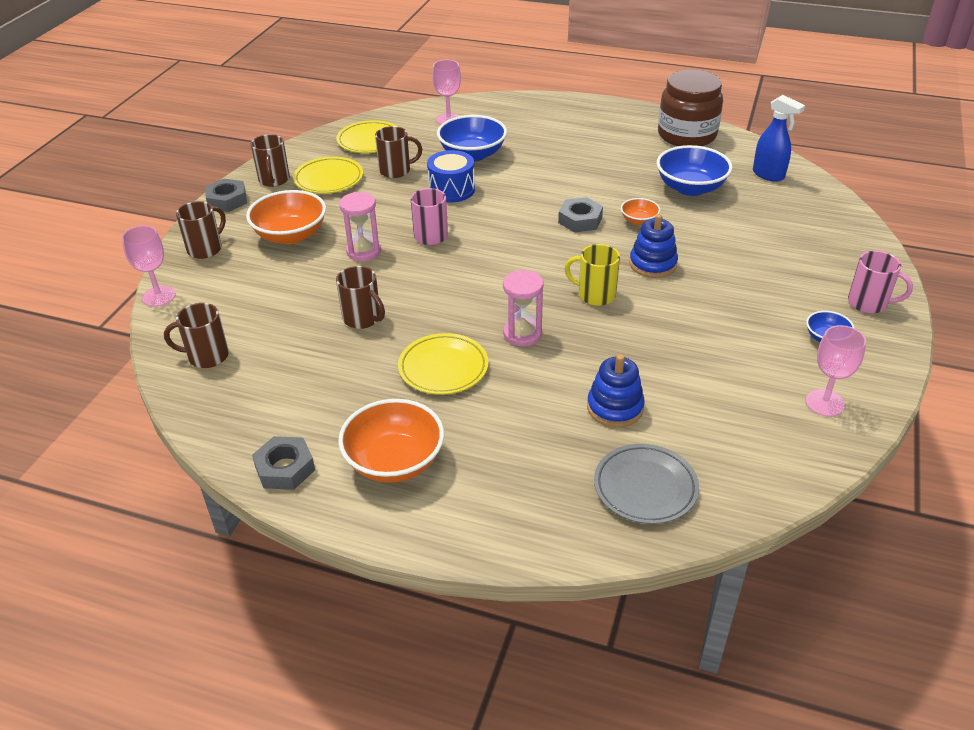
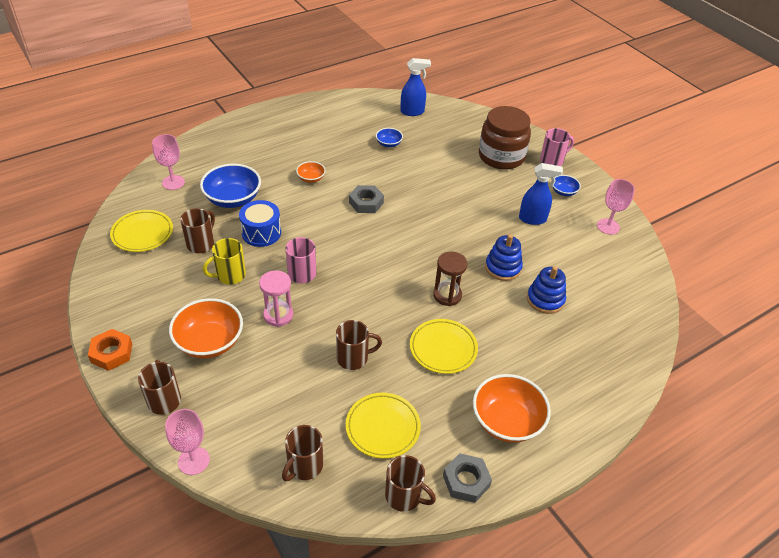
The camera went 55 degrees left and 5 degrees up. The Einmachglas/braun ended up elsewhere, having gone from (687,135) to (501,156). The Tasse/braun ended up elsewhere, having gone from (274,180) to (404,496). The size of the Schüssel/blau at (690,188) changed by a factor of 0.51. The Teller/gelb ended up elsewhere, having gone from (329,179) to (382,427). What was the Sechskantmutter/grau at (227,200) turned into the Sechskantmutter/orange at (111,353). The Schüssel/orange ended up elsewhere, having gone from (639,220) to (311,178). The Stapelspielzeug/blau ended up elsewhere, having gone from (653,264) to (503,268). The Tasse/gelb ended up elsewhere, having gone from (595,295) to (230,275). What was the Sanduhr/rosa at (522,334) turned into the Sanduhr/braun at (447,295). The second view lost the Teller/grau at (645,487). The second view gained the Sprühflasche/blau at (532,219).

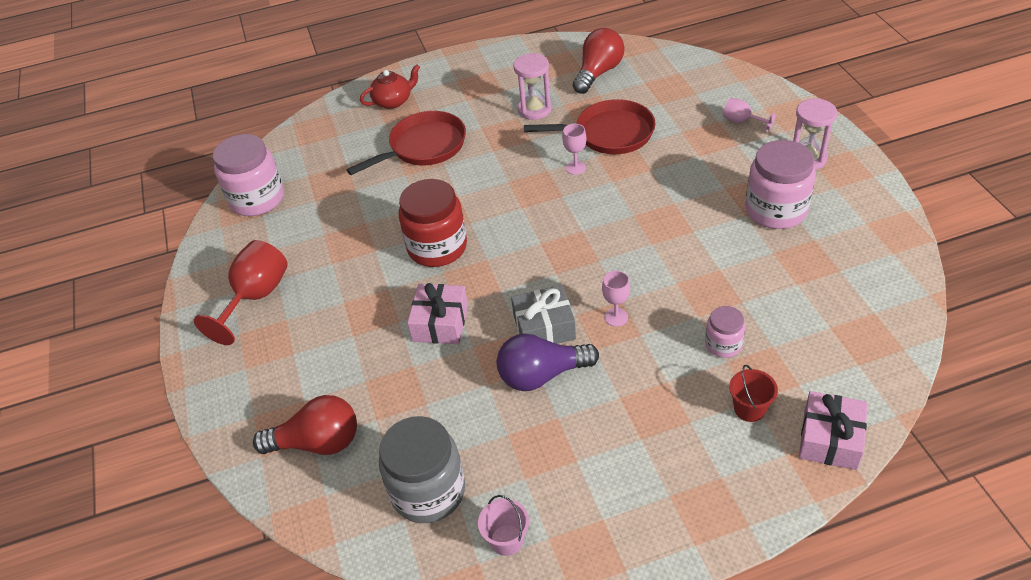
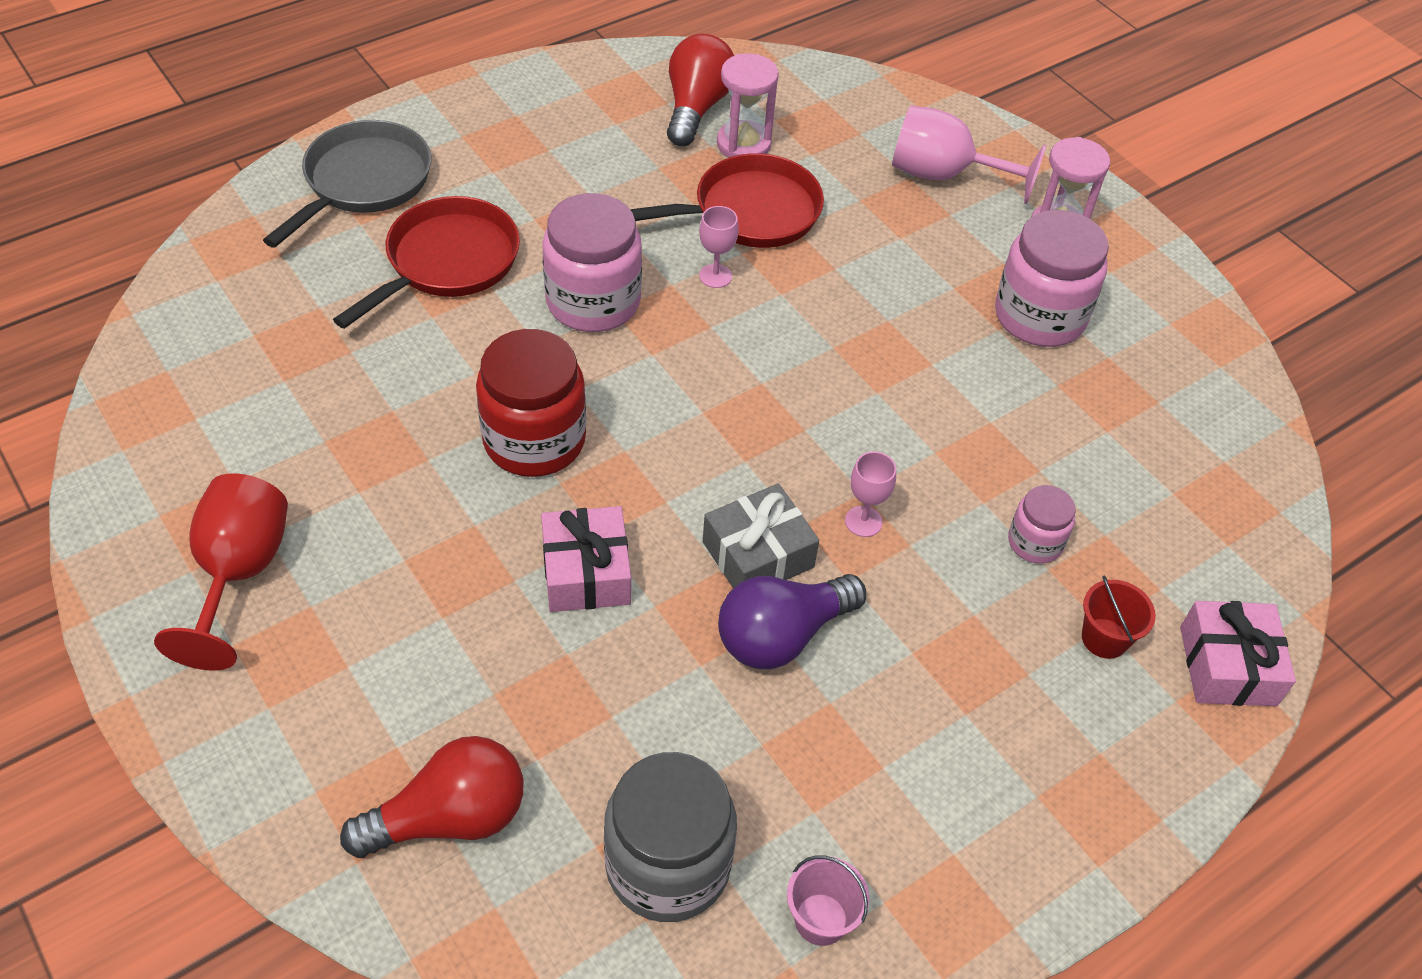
The camera went 25 degrees left and 5 degrees up. The Sanduhr/rosa ended up elsewhere, having gone from (534,109) to (743,144). Where the Teekanne/rot stood at (393,101), the Pfanne/grau came to stand at (363,182). The size of the Kelch/rosa at (742,121) changed by a factor of 1.90. The Einmachglas/rosa ended up elsewhere, having gone from (257,199) to (593,301).

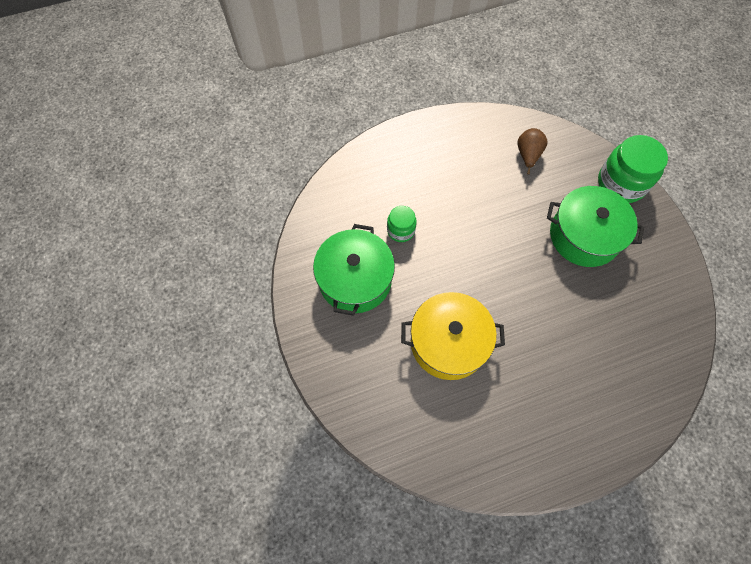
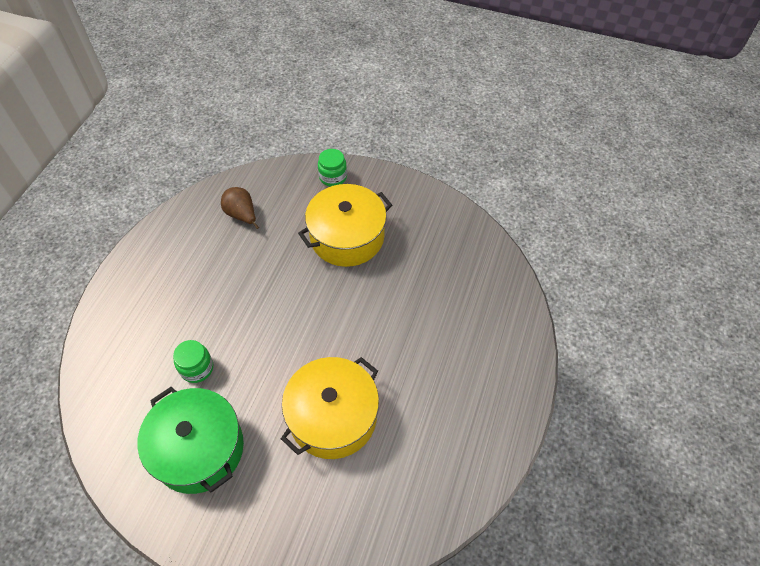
The camera went 50 degrees left and 10 degrees down. The size of the Einmachglas/grün at (621,183) changed by a factor of 0.55. What was the Kochtopf/grün at (584,236) turned into the Kochtopf/gelb at (347,237).

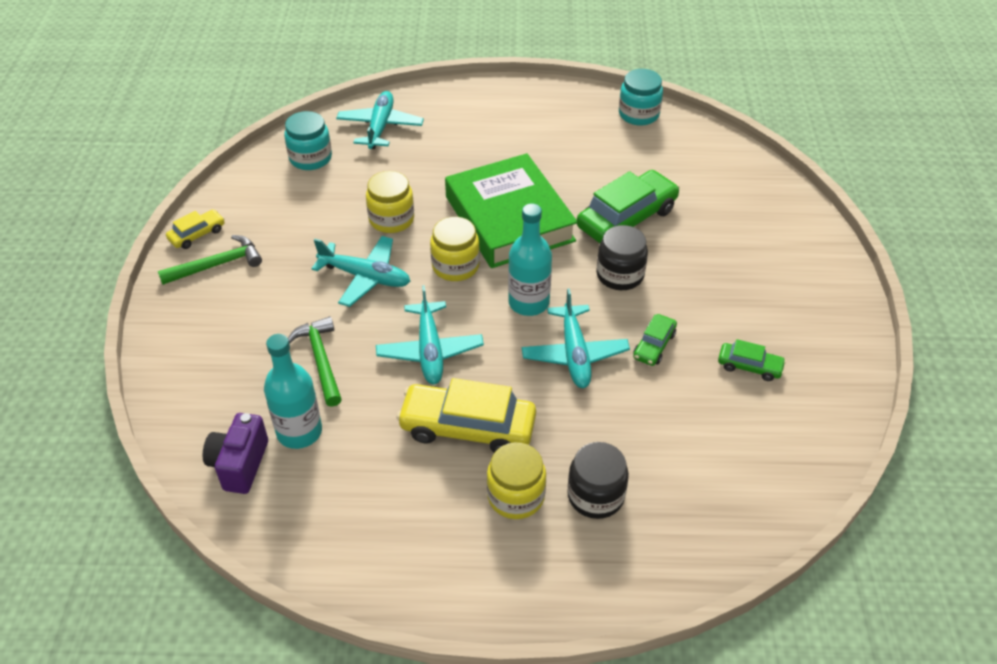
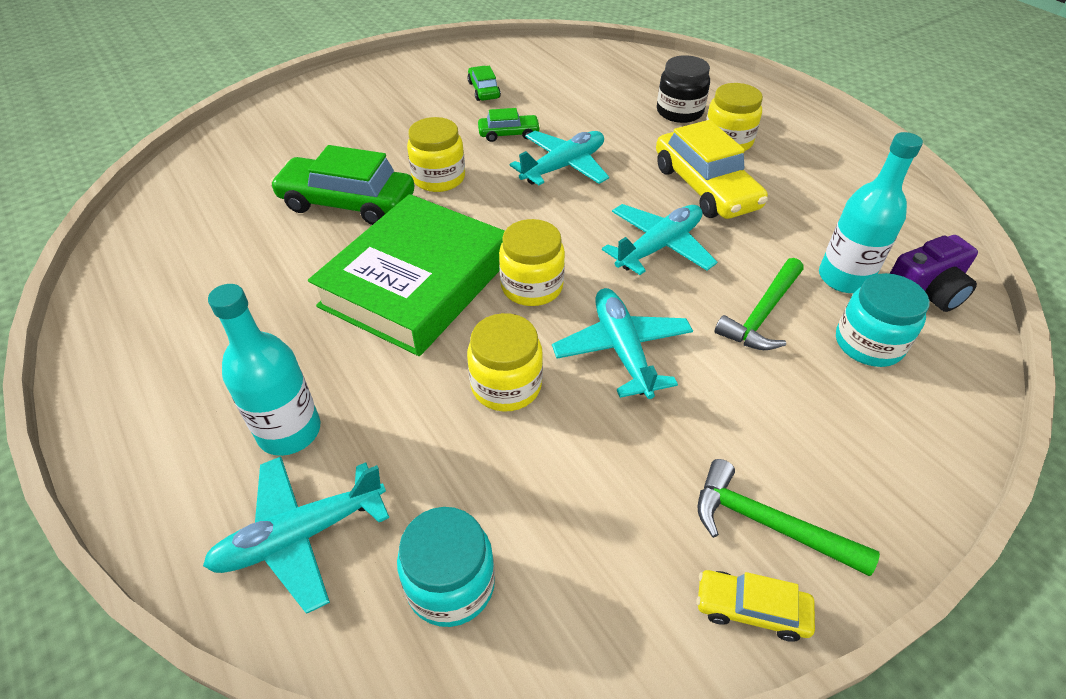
The camera went 125 degrees left and 0 degrees up. The Einmachglas/türkis ended up elsewhere, having gone from (638,114) to (868,344). The Flasche/türkis ended up elsewhere, having gone from (528,302) to (289,431). What was the Einmachglas/schwarz at (620,275) turned into the Einmachglas/gelb at (439,178).

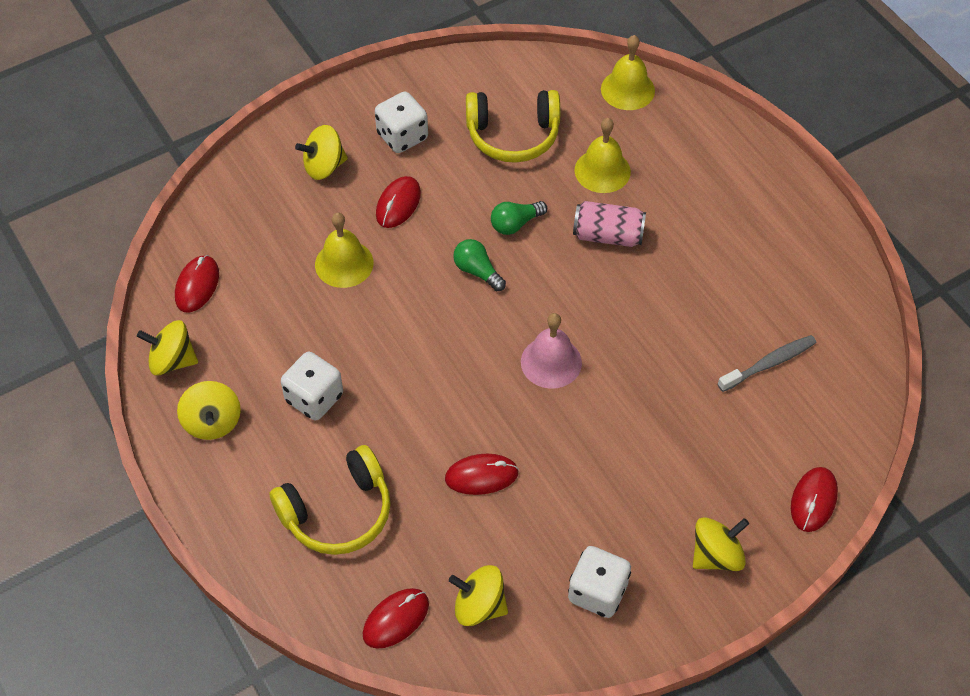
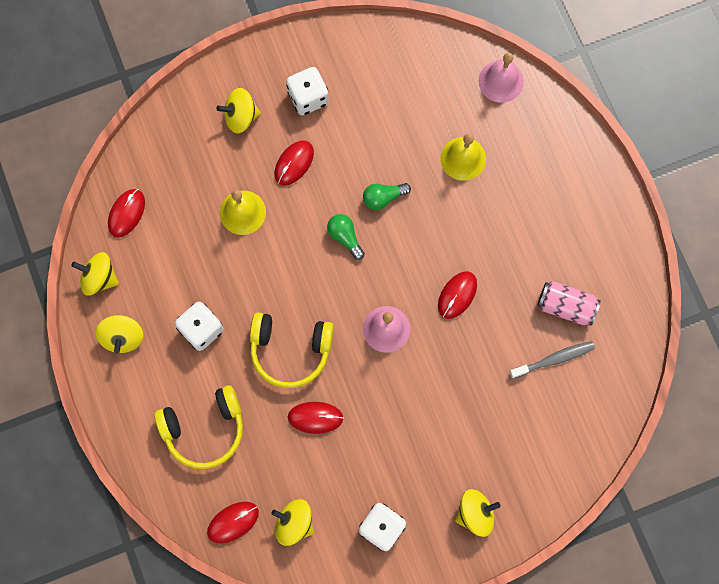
The camera went 10 degrees right and 20 degrees up. What was the Glocke/gelb at (627,89) turned into the Glocke/rosa at (501,81). The Kopfhörer/gelb ended up elsewhere, having gone from (513,135) to (290,350). The Dose/rosa ended up elsewhere, having gone from (608,235) to (565,306). The Computermaus/rot ended up elsewhere, having gone from (813,500) to (457,295).

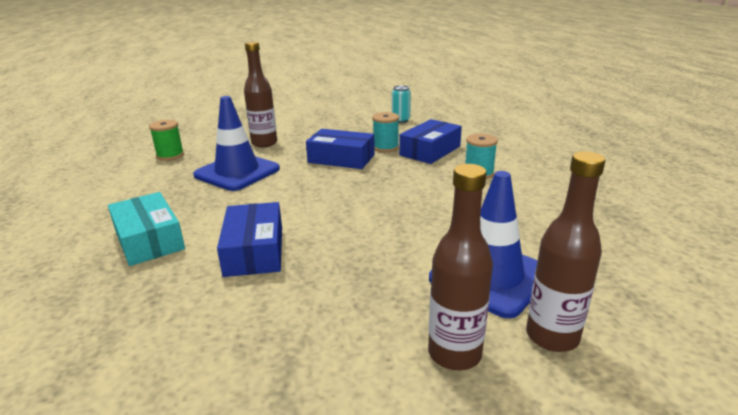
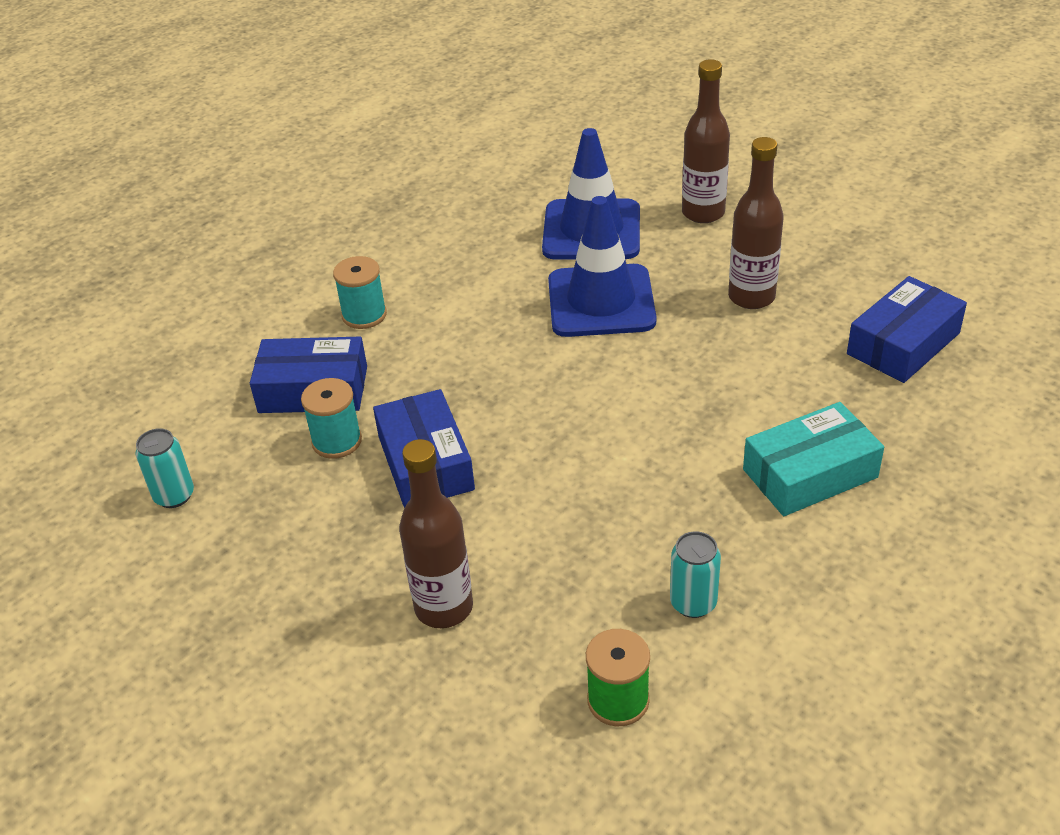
The camera went 125 degrees left and 15 degrees up. The Leitkegel/blau ended up elsewhere, having gone from (237,172) to (601,301). The Flasche/braun ended up elsewhere, having gone from (552,336) to (751,297). The Schachtel/türkis at (149,239) ended up facing another way, 45 degrees clockwise from before. The Schachtel/blau ended up elsewhere, having gone from (254,251) to (903,343). The second view gained the Dose/türkis at (693,603).

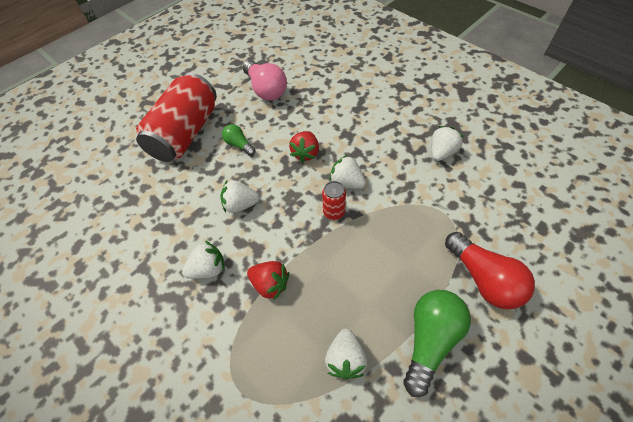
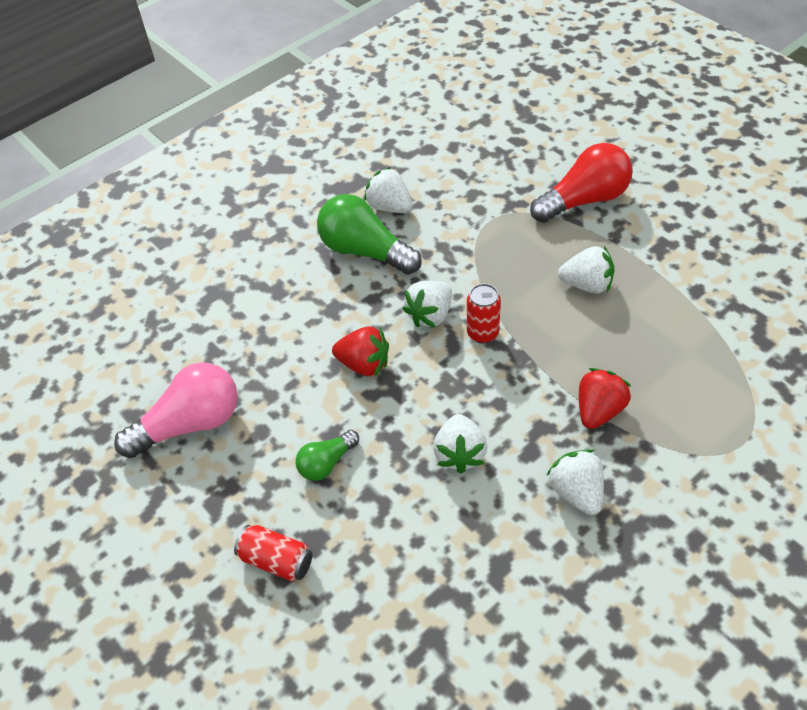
The camera went 85 degrees left and 5 degrees down. The size of the Dose/rot at (186,133) changed by a factor of 0.42. The Glühbirne/grün ended up elsewhere, having gone from (430,340) to (365,251). The Erdbeere/weiß ended up elsewhere, having gone from (345,358) to (587,284).

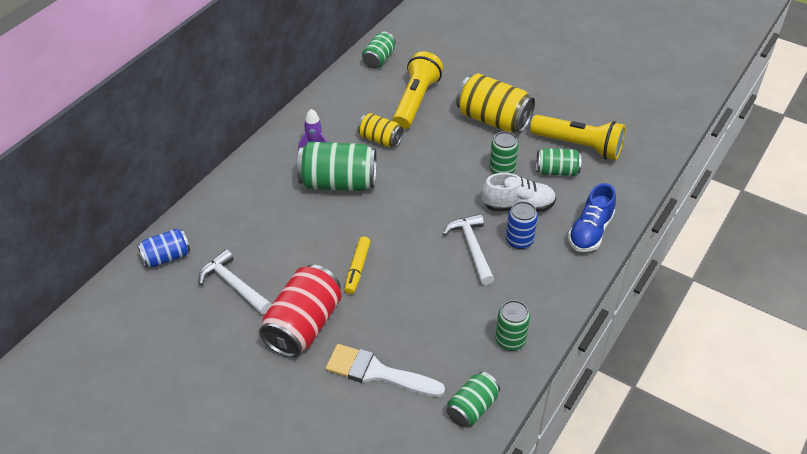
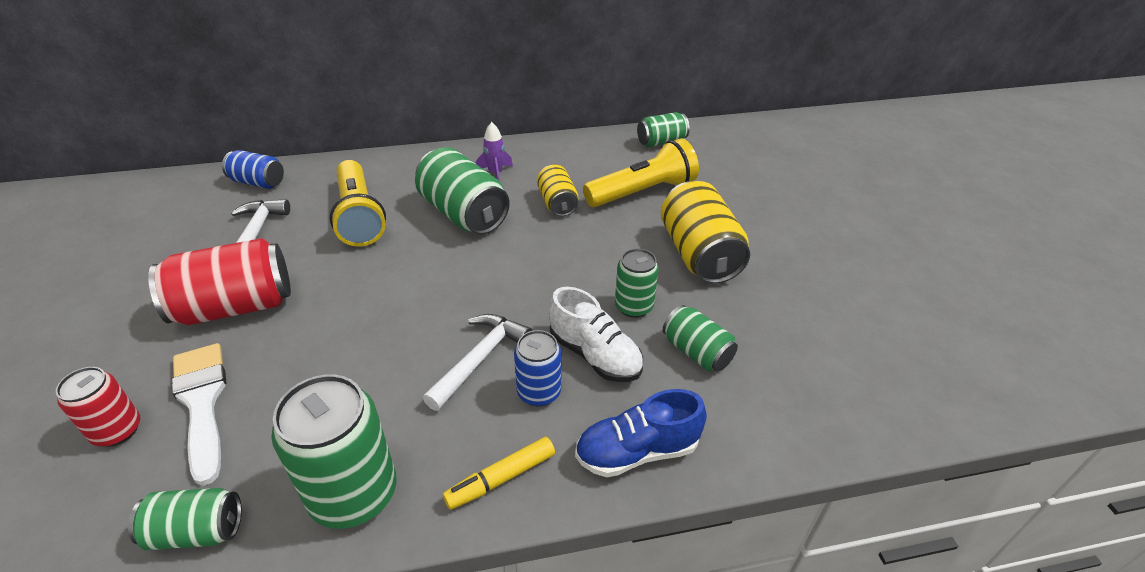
The camera went 45 degrees right and 5 degrees down. The Taschenlampe/gelb ended up elsewhere, having gone from (579,146) to (359,217). The Filzstift/gelb ended up elsewhere, having gone from (357,269) to (501,478). The size of the Dose/grün at (510,340) changed by a factor of 1.74. The second view gained the Dose/rot at (117,430).

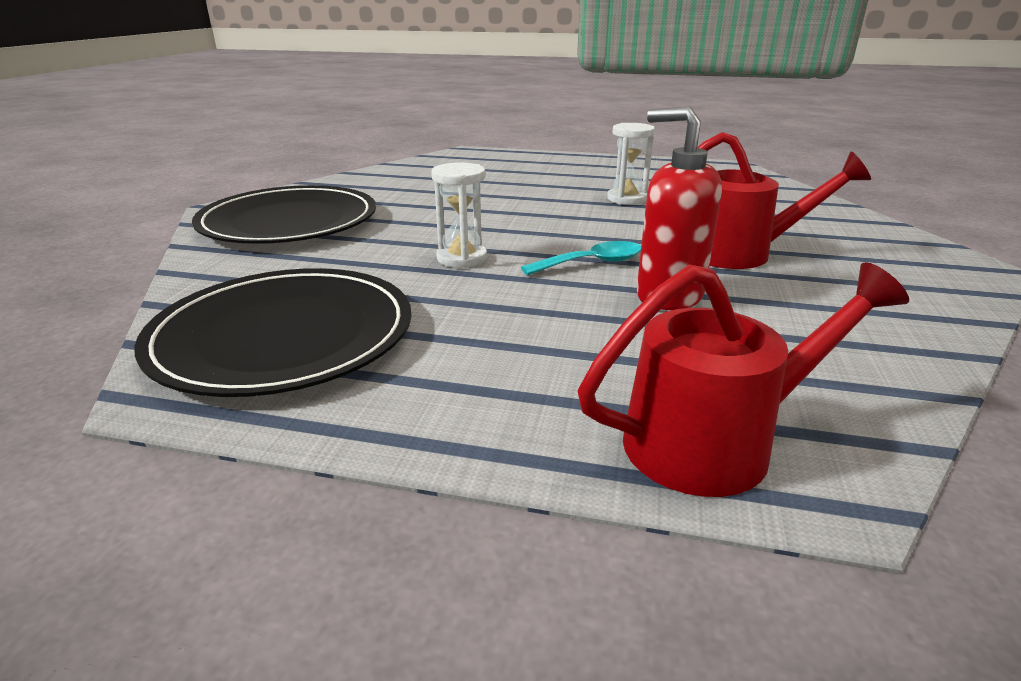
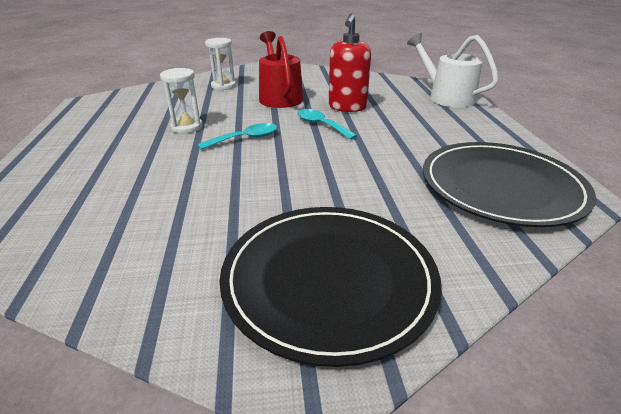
The camera went 110 degrees left and 5 degrees up. The Sanduhr/weiß ended up elsewhere, having gone from (462,258) to (223,86). What was the Gießkanne/rot at (716,441) turned into the Gießkanne/weiß at (446,97). The second view gained the Löffel/türkis at (245,139).

